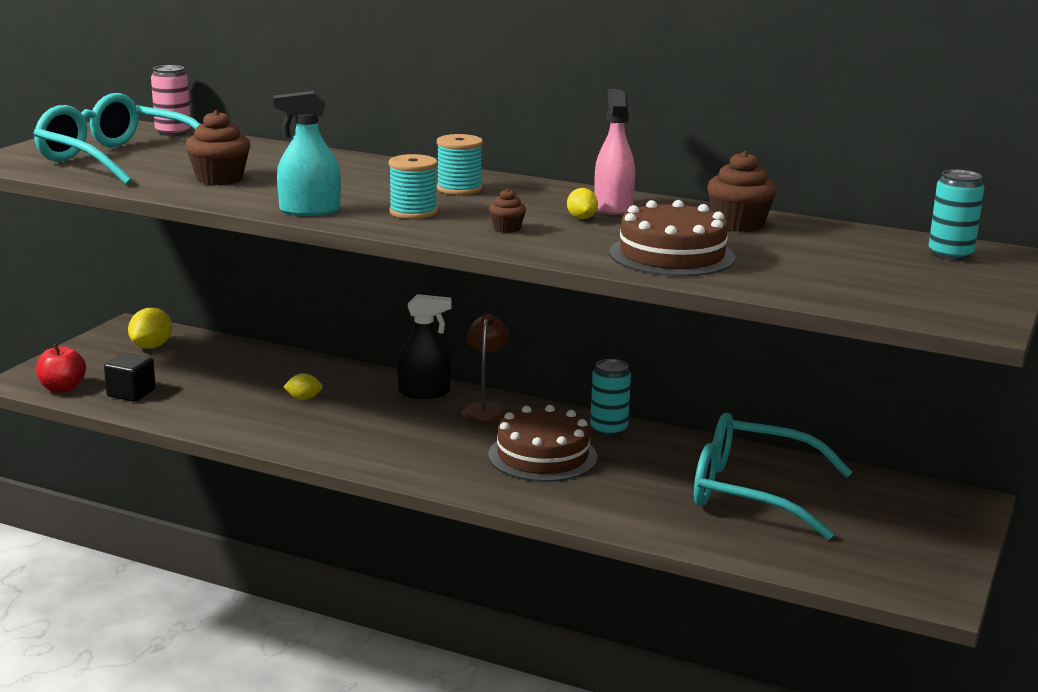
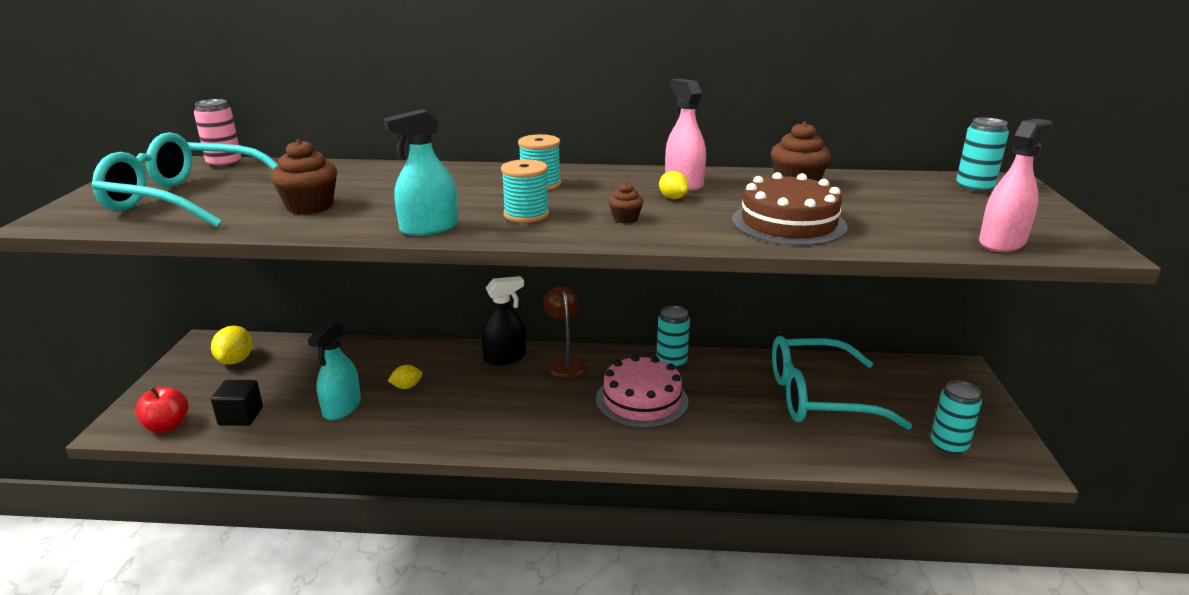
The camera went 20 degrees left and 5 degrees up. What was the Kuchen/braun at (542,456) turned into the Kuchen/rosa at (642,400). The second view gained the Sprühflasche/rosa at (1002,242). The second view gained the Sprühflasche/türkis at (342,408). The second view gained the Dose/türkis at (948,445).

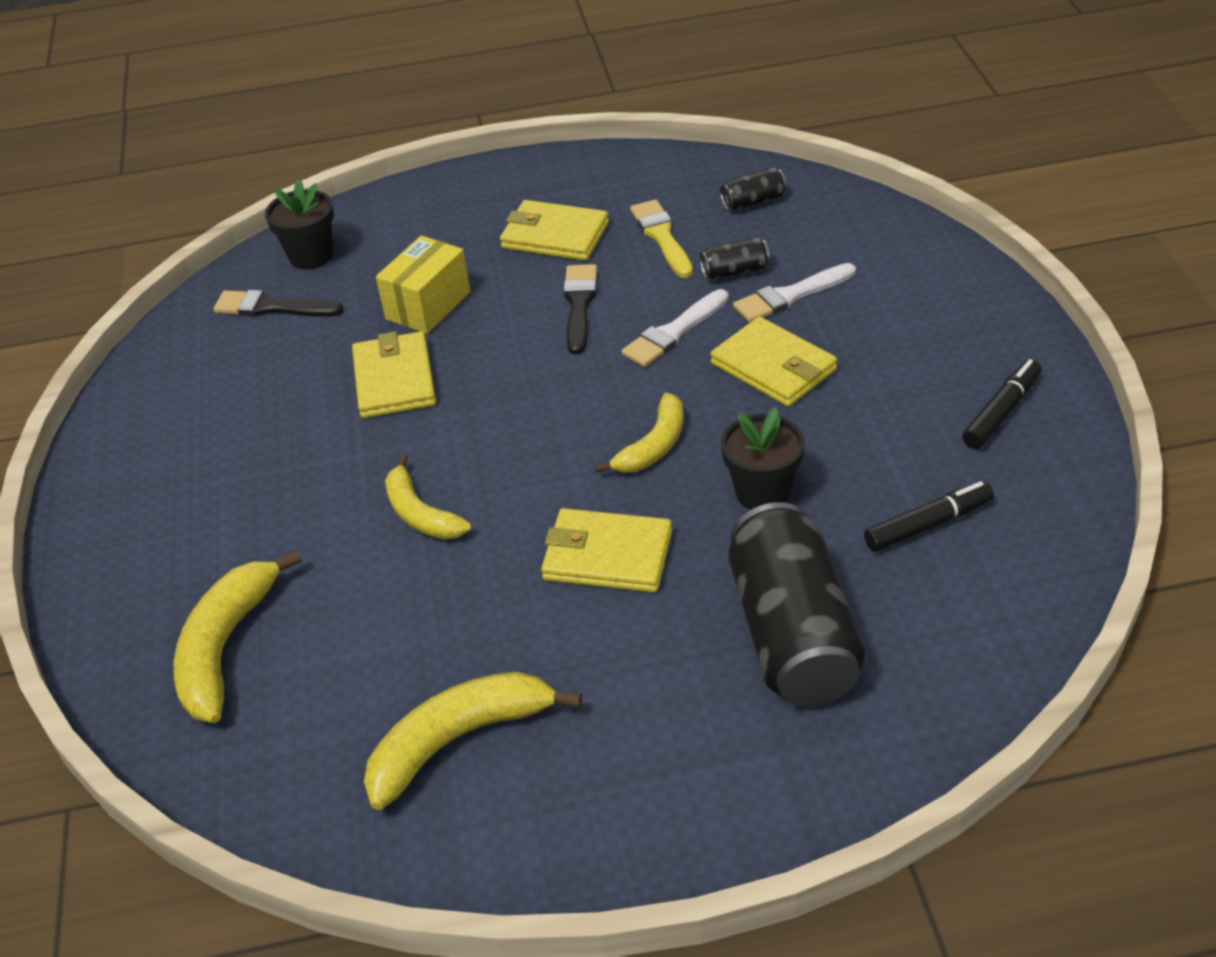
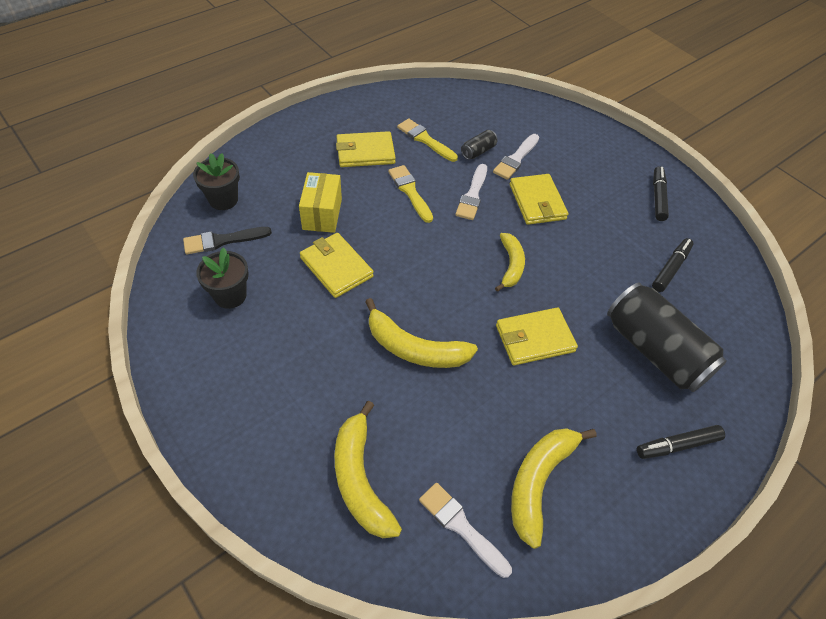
The camera went 35 degrees left and 10 degrees up. The second view lost the Dose/schwarz at (753,201). What was the Pinsel/schwarz at (579,305) turned into the Pinsel/gelb at (410,191). The Geldbörse/gelb at (773,367) ended up facing another way, 60 degrees clockwise from before. The Blumentopf/schwarz ended up elsewhere, having gone from (762,492) to (230,295). The size of the Banane/gelb at (420,514) changed by a factor of 1.51. The second view gained the Filzstift/schwarz at (677,445). The second view gained the Pinsel/weiß at (461,526).

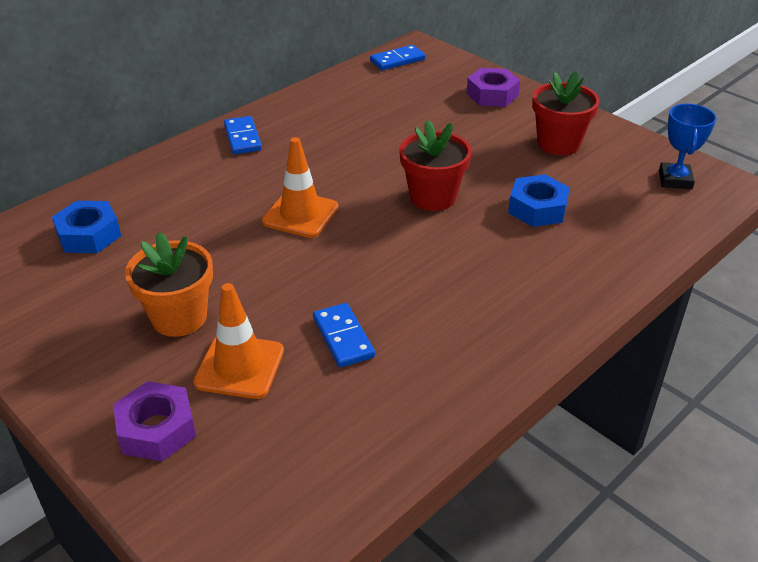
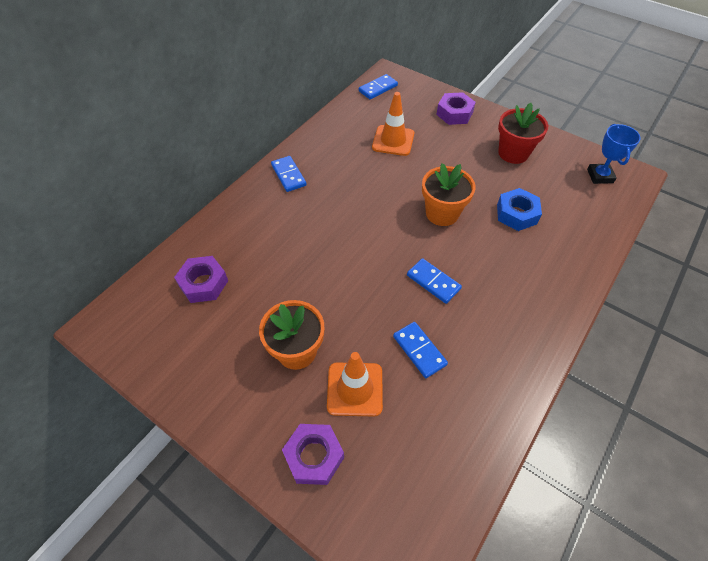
The camera went 10 degrees left and 15 degrees up. What was the Blumentopf/rot at (433,197) turned into the Blumentopf/orange at (442,213). The Leitkegel/orange ended up elsewhere, having gone from (300,214) to (393,141). What was the Sechskantmutter/blau at (89,235) turned into the Sechskantmutter/lila at (203,283). The second view gained the Dominostein/blau at (433,282).

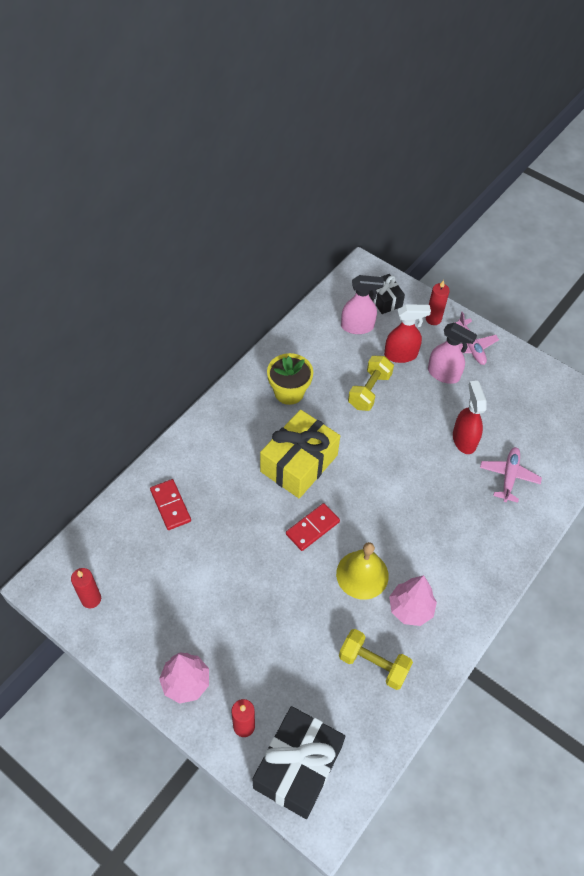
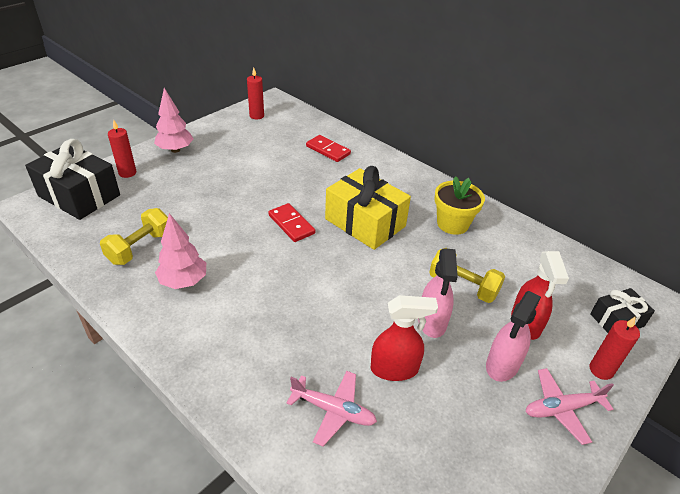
The camera went 95 degrees right and 15 degrees down. The Sprühflasche/rosa ended up elsewhere, having gone from (357,327) to (432,322). The Dominostein/rot at (170,505) ended up facing another way, 60 degrees clockwise from before. The second view lost the Glocke/gelb at (362,574).

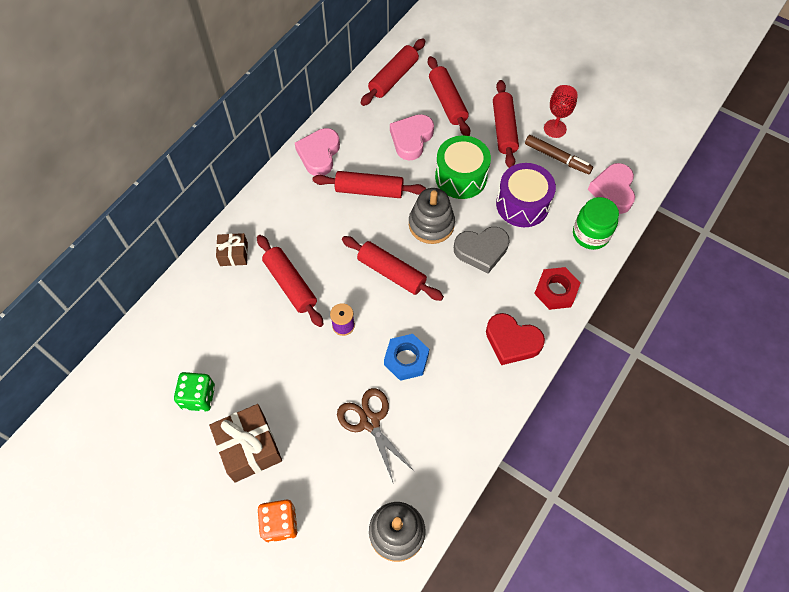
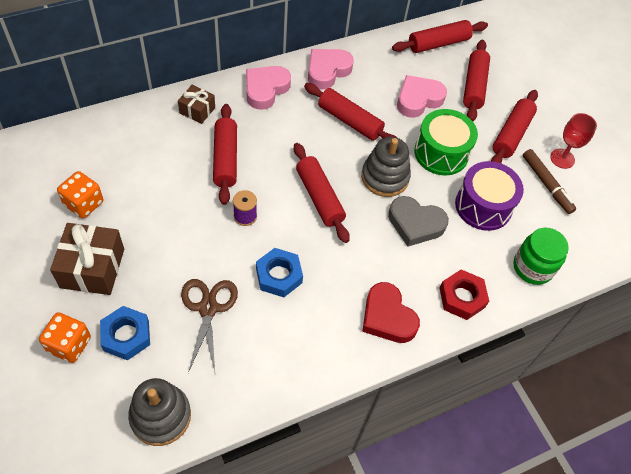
The camera went 25 degrees right and 5 degrees down. The Herz/rosa ended up elsewhere, having gone from (613,191) to (265,89). What was the Spielwürfel/grün at (198,397) turned into the Spielwürfel/orange at (84,204). The second view gained the Sechskantmutter/blau at (126,336).

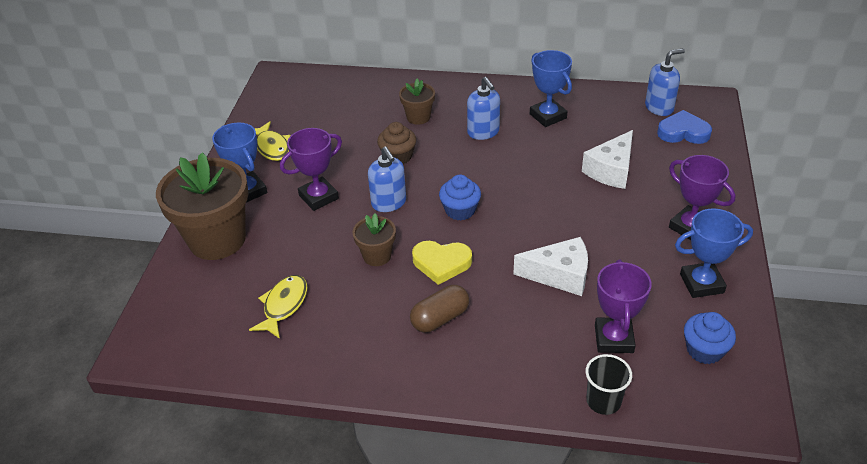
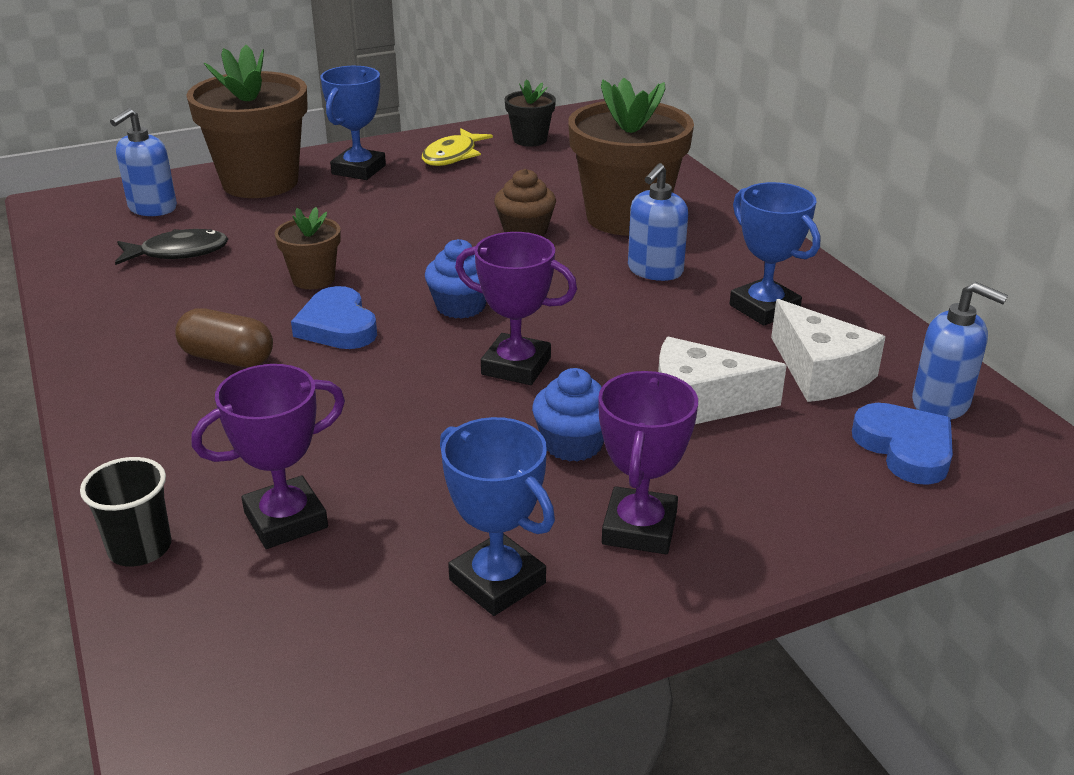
The camera went 55 degrees right and 10 degrees down. The Pokal/blau at (548,116) ended up facing another way, 60 degrees counterclockwise from before. The size of the Blumentopf/braun at (418,117) changed by a factor of 2.07. The Pokal/lila ended up elsewhere, having gone from (318,197) to (516,366). The Seifenspender/blau ended up elsewhere, having gone from (389,203) to (152,208). The Käse/weiß ended up elsewhere, having gone from (560,275) to (820,372). What was the Herz/gelb at (441,263) turned into the Herz/blau at (337,326). What was the Fisch/gelb at (284,305) turned into the Fisch/schwarz at (178,252). The Muffin/blau ended up elsewhere, having gone from (704,350) to (573,444). The second view gained the Blumentopf/schwarz at (530,140).

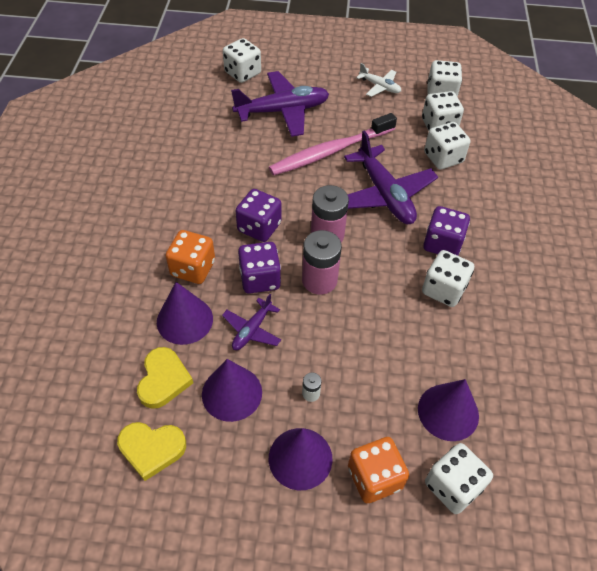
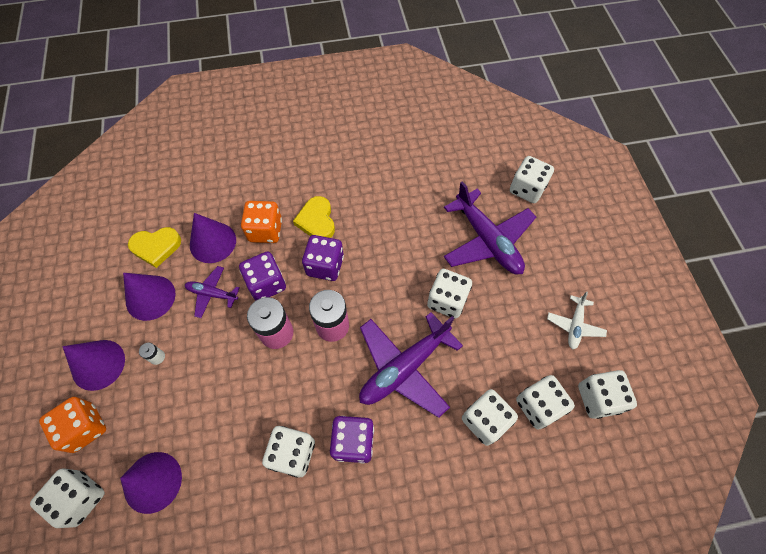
The camera went 75 degrees right and 10 degrees up. Where the Zahnbürste/rosa stood at (331,151), the Spielwürfel/weiß came to stand at (447,300). The Herz/gelb ended up elsewhere, having gone from (152,449) to (316,221).

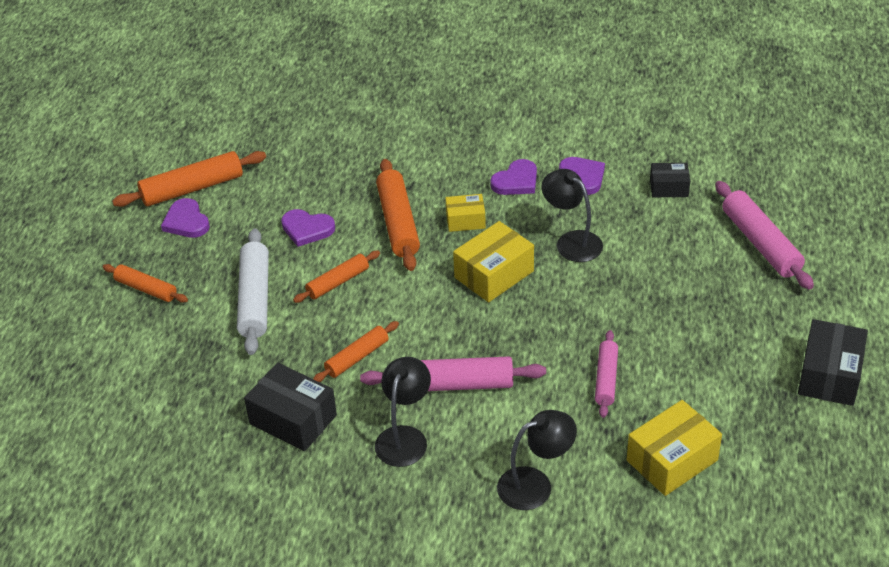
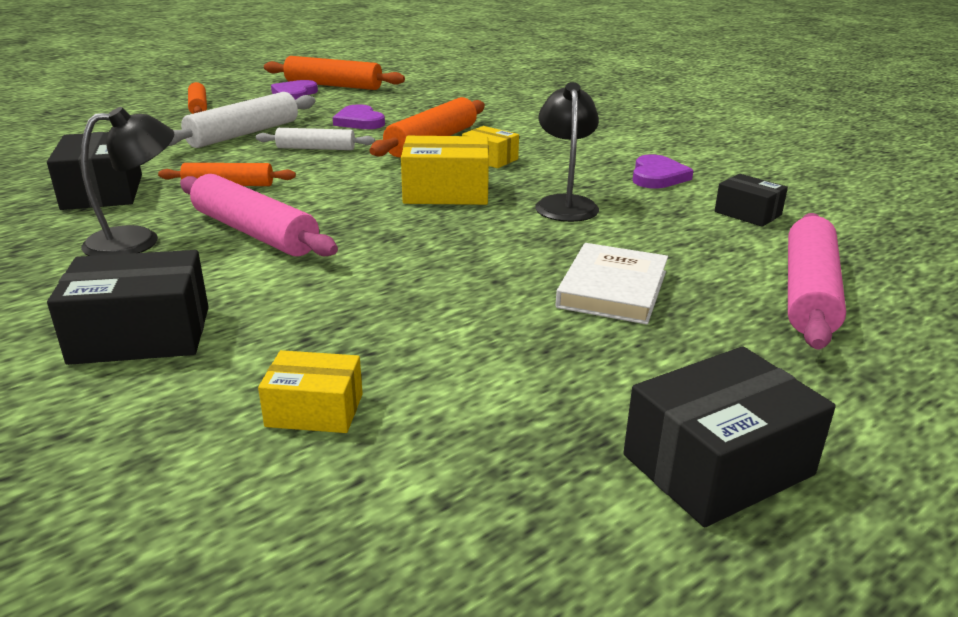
The camera went 40 degrees right and 15 degrees down. The second view lost the Herz/lila at (516,181). What was the Nudelholz/orange at (338,282) turned into the Nudelholz/weiß at (316,148). The second view lost the Nudelholz/rosa at (606,379). The size of the Schachtel/gelb at (672,460) changed by a factor of 0.60. Where the Lampe/schwarz stood at (535,484), the Schachtel/schwarz came to stand at (141,335). The second view gained the Buch/weiß at (612,289).

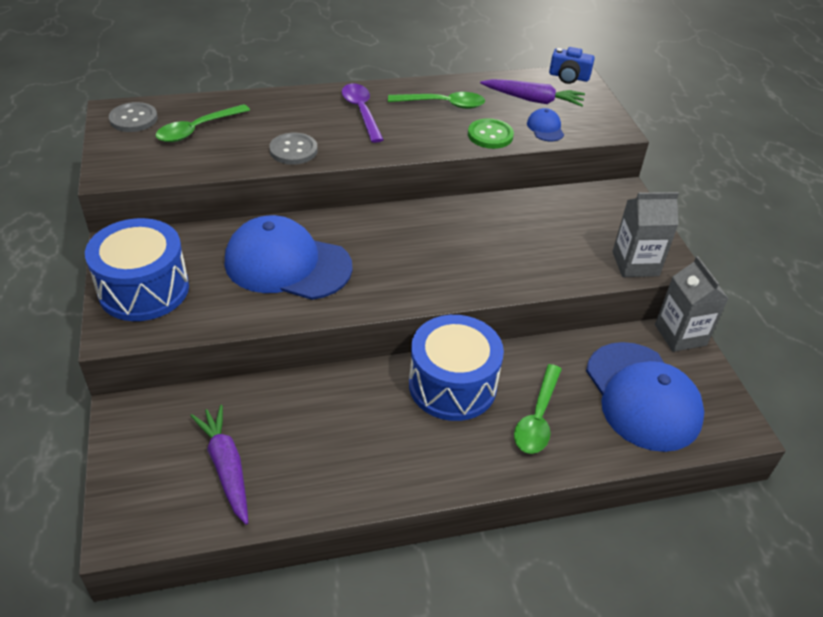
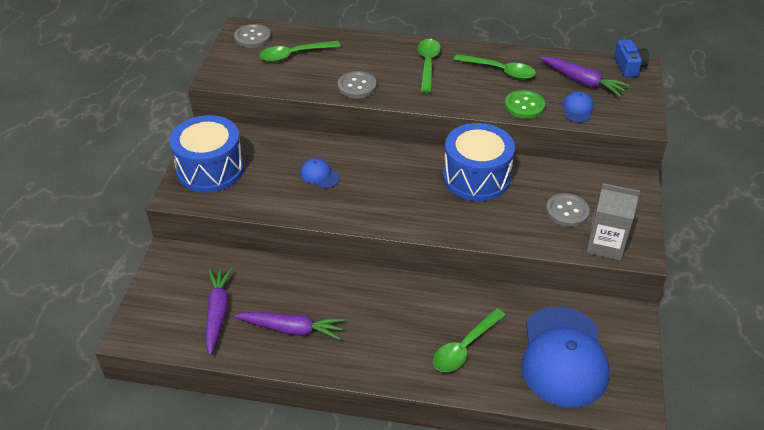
The camera went 25 degrees right and 0 degrees up. The Kamera/blau at (568,77) ended up facing another way, 135 degrees counterclockwise from before. What was the Löffel/lila at (361,112) turned into the Löffel/grün at (428,64). The size of the Kappe/blau at (287,264) changed by a factor of 0.41. The second view lost the Getränkekarton/grau at (680,335). The Trommel/blau ended up elsewhere, having gone from (452,385) to (476,177). The second view gained the Knopf/grau at (567,211). The second view gained the Karotte/lila at (292,329).

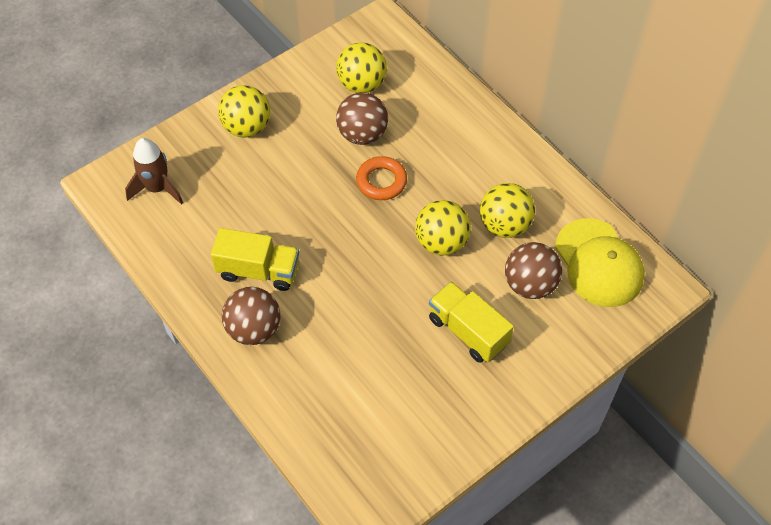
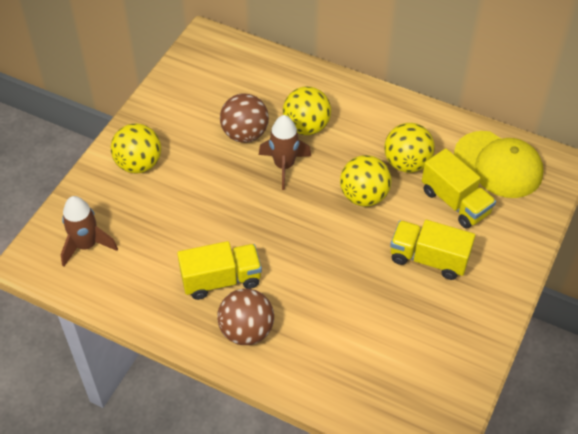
The camera went 25 degrees left and 5 degrees down. The Ball/gelb ended up elsewhere, having gone from (361,84) to (306,127). Where the Ring/orange stood at (381,181), the Rakete/braun came to stand at (284,166). Where the Ball/braun stood at (530,284), the Lastwagen/gelb came to stand at (455,202).

